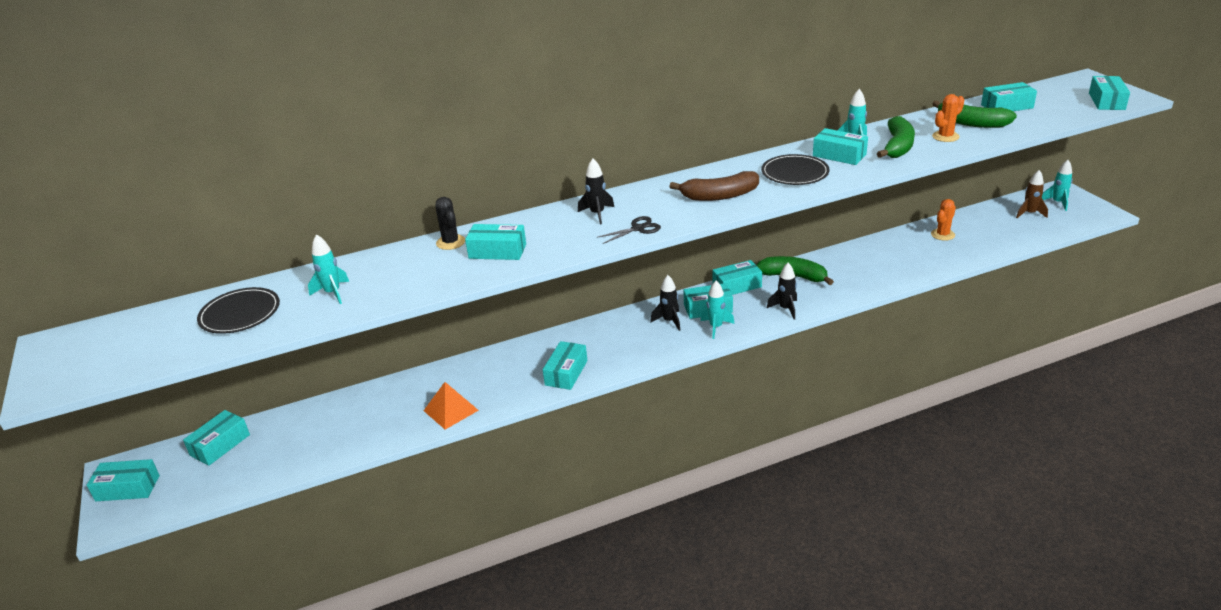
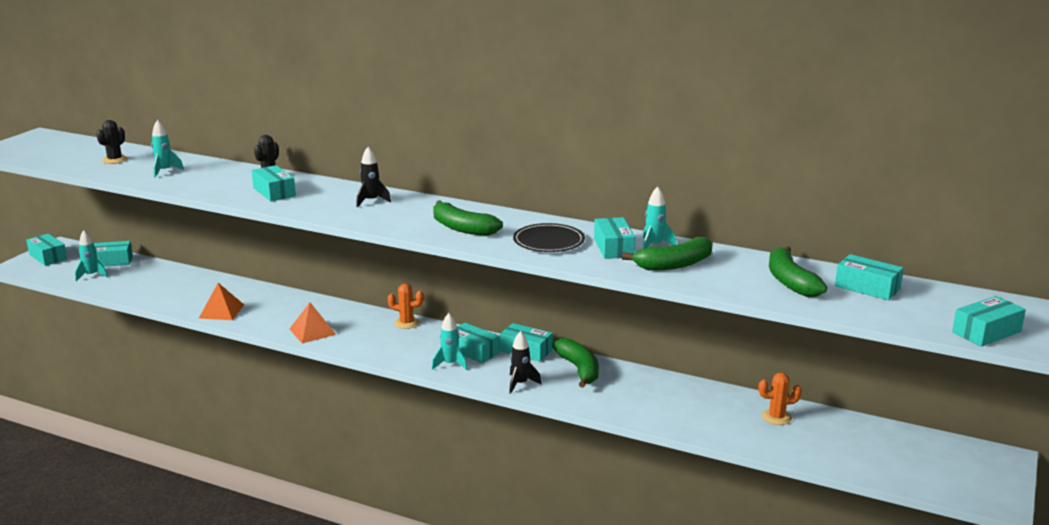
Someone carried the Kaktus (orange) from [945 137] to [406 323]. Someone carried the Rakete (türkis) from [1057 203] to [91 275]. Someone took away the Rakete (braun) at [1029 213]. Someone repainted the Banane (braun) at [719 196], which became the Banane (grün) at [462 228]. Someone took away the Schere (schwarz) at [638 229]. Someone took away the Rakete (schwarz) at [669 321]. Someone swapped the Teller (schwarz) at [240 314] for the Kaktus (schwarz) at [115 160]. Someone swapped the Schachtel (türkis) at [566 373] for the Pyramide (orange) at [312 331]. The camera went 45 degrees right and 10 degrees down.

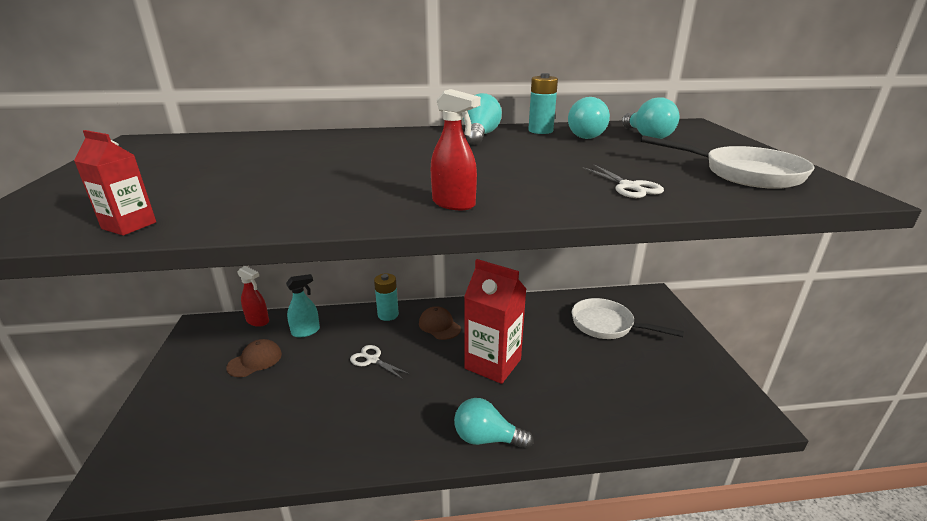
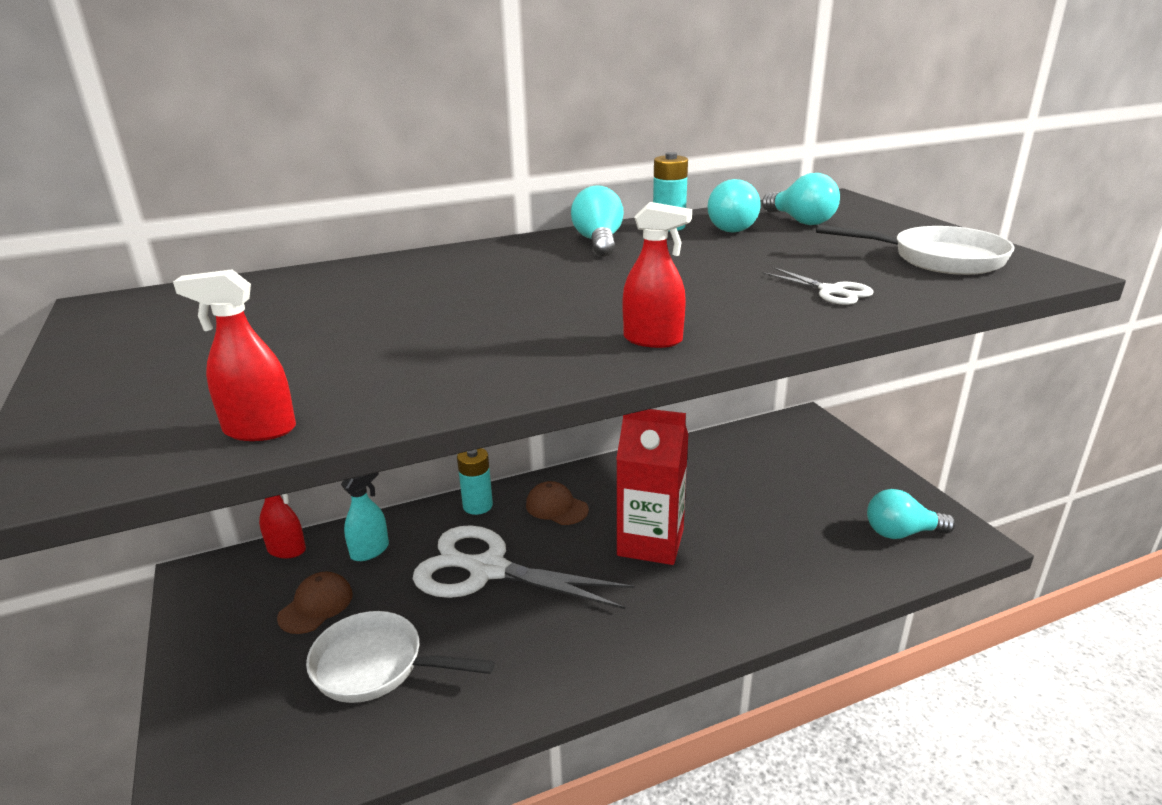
Someone swapped the Getränkekarton (rot) at [129 225] for the Sprühflasche (rot) at [259 430]. Someone carried the Pfanne (weiß) from [607 325] to [376 666]. Someone scaled the Schere (weiß) at [372 360] by 2.31. Someone carried the Glühbirne (türkis) from [487 438] to [901 533]. The camera went 15 degrees left and 0 degrees up.

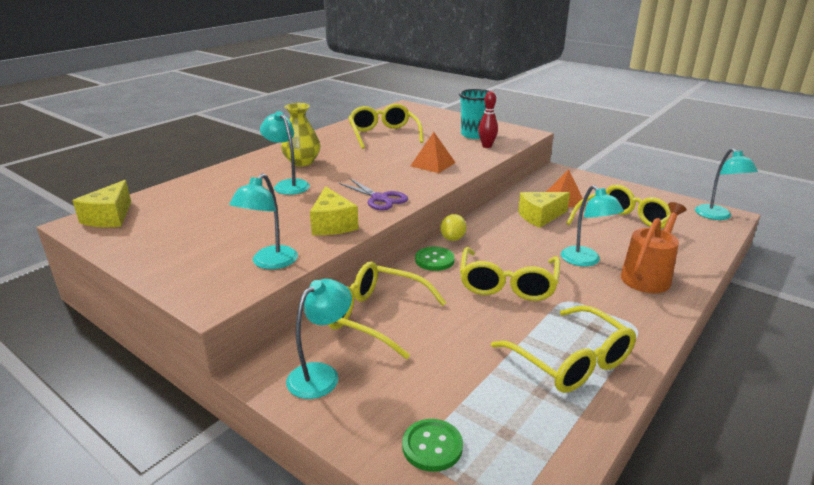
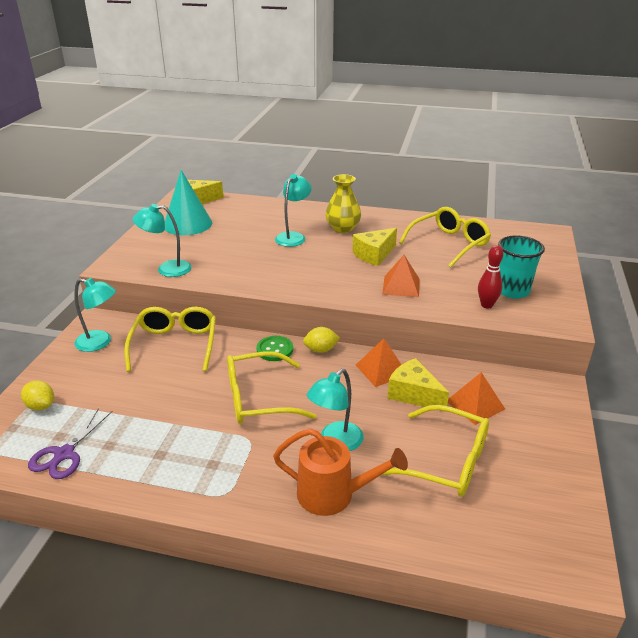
Someone took away the Lampe (türkis) at [717 216]. Someone carried the Schere (lila) from [379 198] to [64 454]. Someone carried the Käse (gelb) from [332 224] to [374 255]. Someone took away the Brille (gelb) at [570 361]. Someone swapped the Knopf (grün) at [432 446] for the Zitrone (gelb) at [41 406]. Someone put down the Kegel (türkis) at [187 224]. Someone put down the Pyramide (orange) at [381 370]. The camera went 65 degrees right and 5 degrees up.

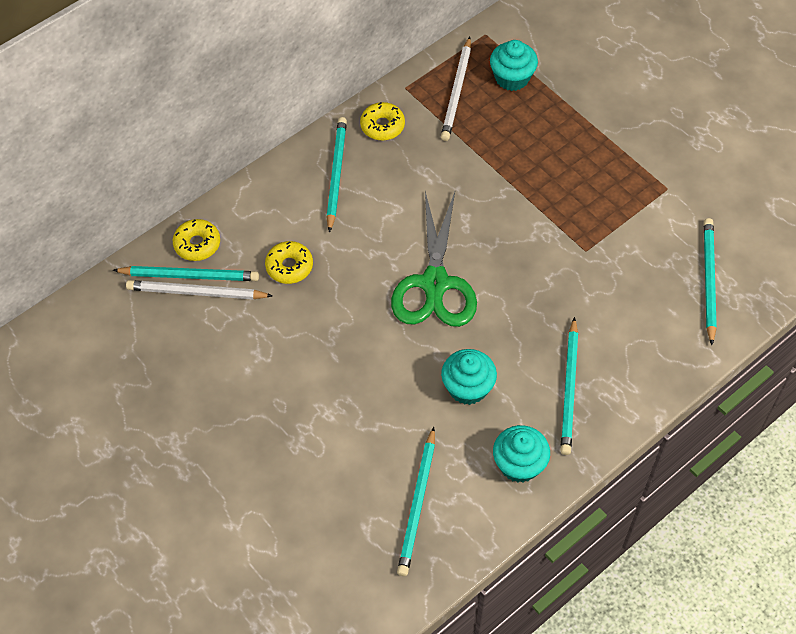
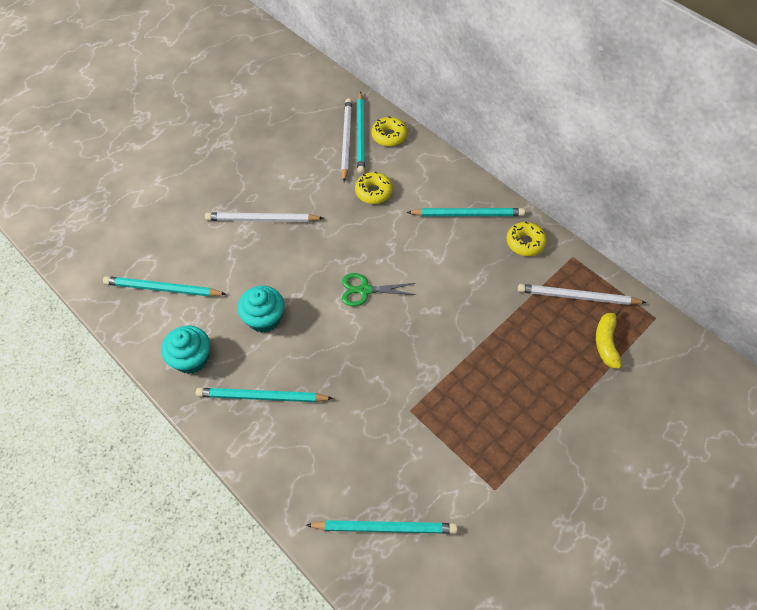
Someone swapped the Muffin (türkis) at [512 78] for the Banane (gelb) at [606 342]. Someone scaled the Schere (grün) at [435 283] by 0.53. Someone put down the Bleistift (weiß) at [262 220]. The camera went 85 degrees right and 0 degrees up.

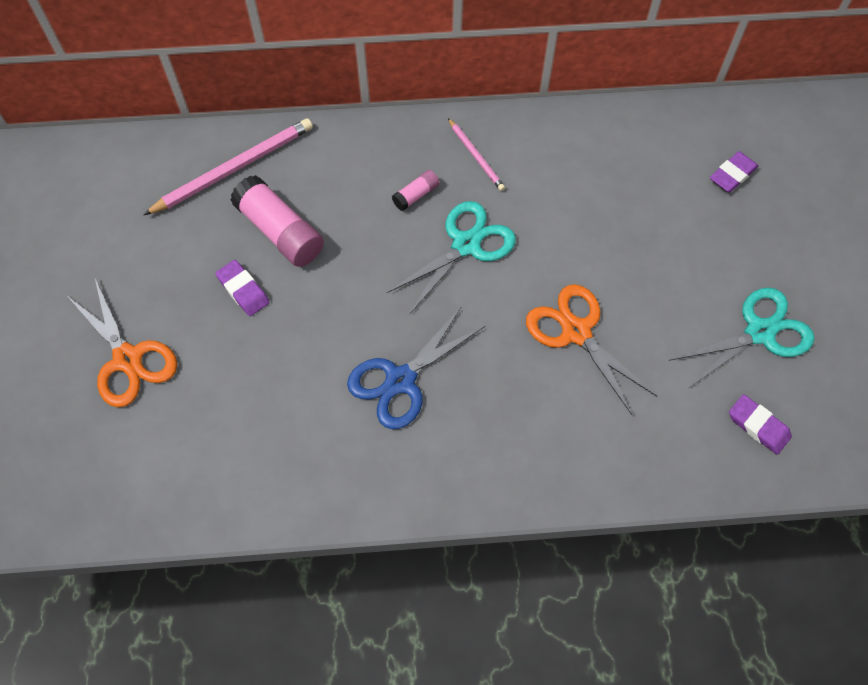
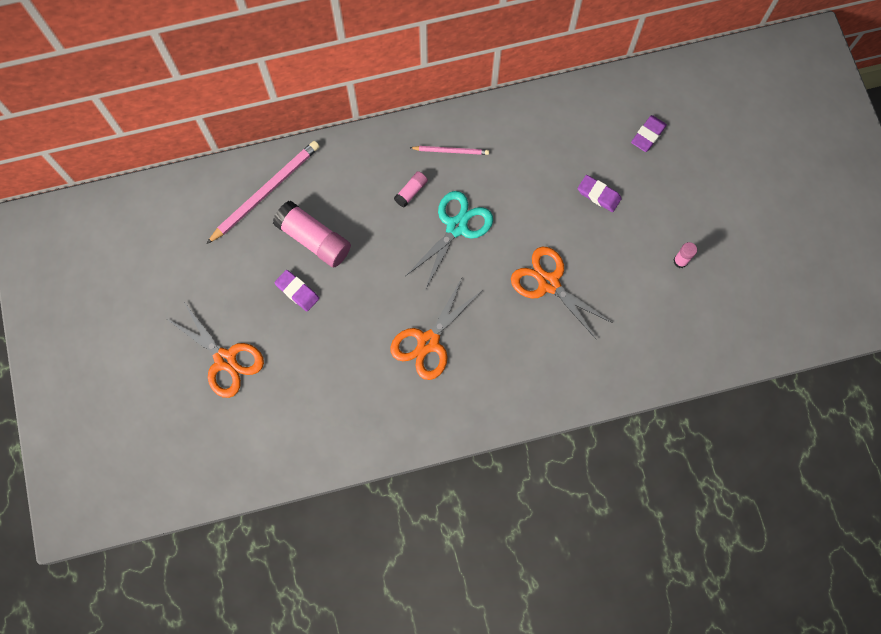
Someone rotated the Bleistift (rosa) at [476 156] by 45 degrees counterclockwise. Someone swapped the Schere (türkis) at [759 332] for the Klebestift (rosa) at [680 261]. Someone repainted the Schere (blau) at [401 380], which became the Schere (orange) at [428 342]. Someone carried the Radiergummi (lila) from [758 426] to [598 195]. The camera went 10 degrees left and 10 degrees up.

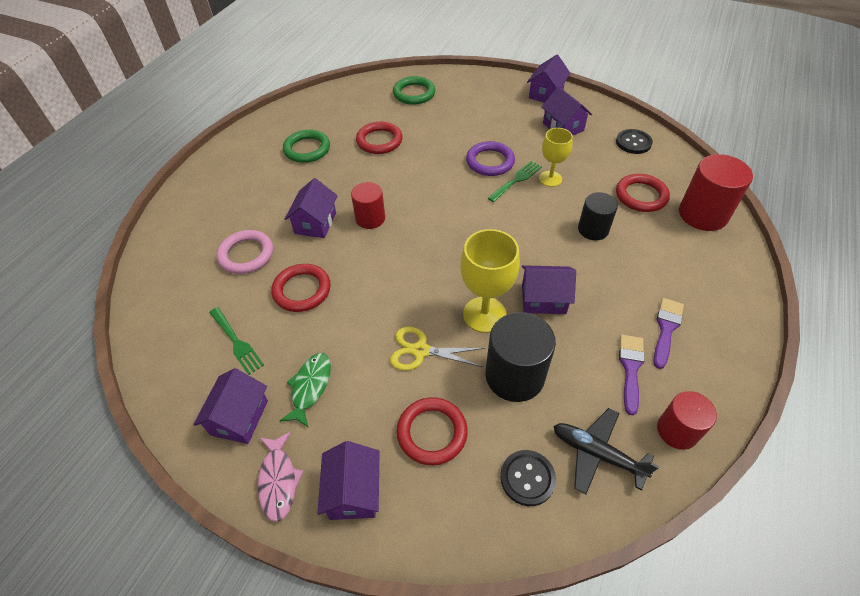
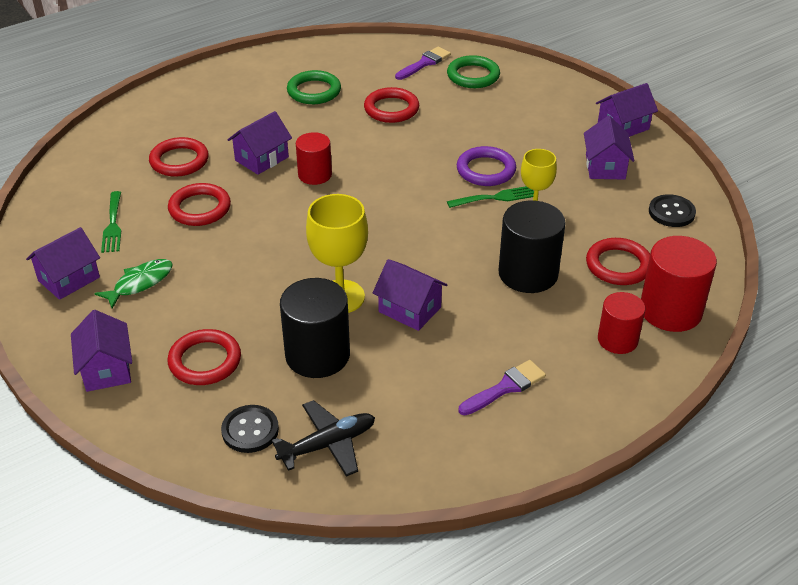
Someone scaled the Vollzylinder (schwarz) at [593 229] by 1.58. Someone repainted the Ring (rosa) at [246 254], which became the Ring (rot) at [179 161]. Someone took away the Schere (gelb) at [420 350]. Someone carried the Pinsel (lila) from [630 368] to [424 63]. Someone carried the Vollzylinder (rot) from [677 430] to [617 340]. Someone rotated the Flugzeug (schwarz) at [596 454] by 90 degrees clockwise. Someone took away the Fisch (rosa) at [278 480]. Someone rotated the Haus (lila) at [353 491] by 45 degrees counterclockwise. The camera went 30 degrees right and 10 degrees down.

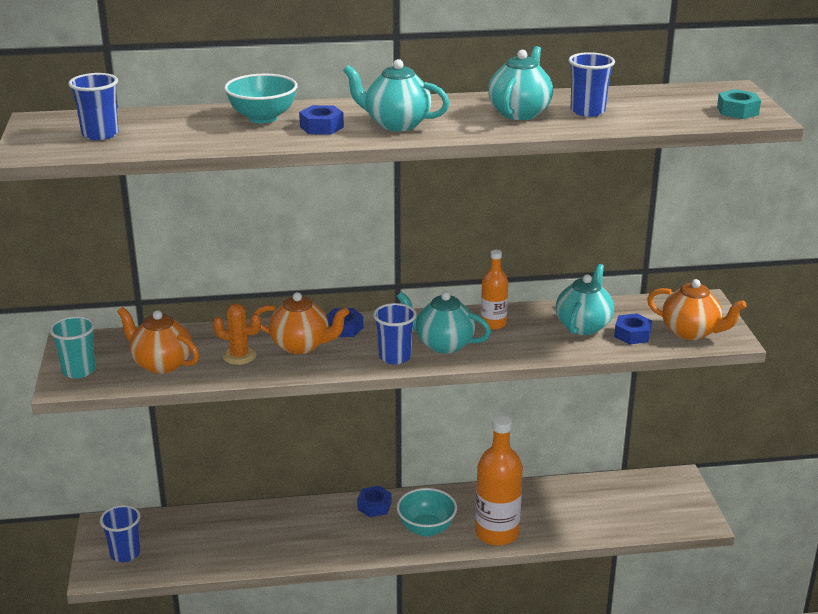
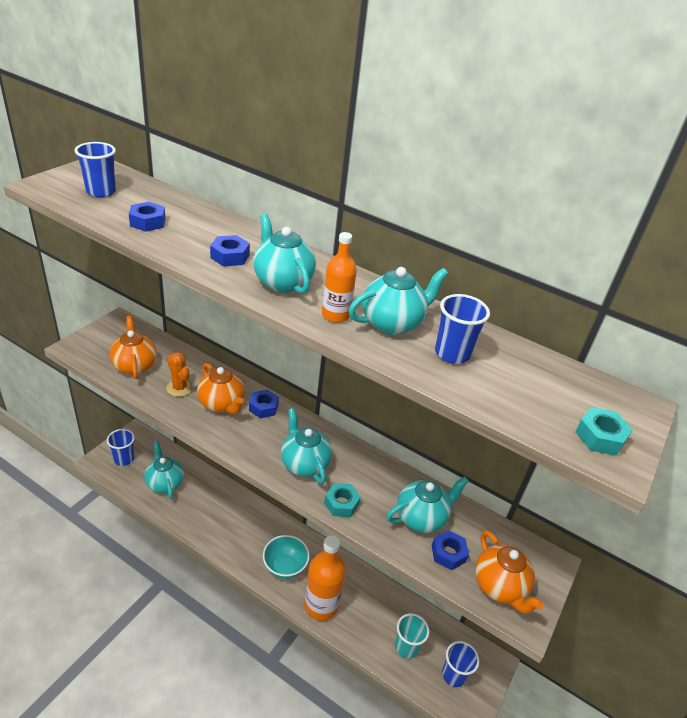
Someone took away the Schüssel (türkis) at [262 118]. Someone carried the Flasche (orange) from [493 324] to [335 315]. Someone carried the Becher (blau) from [395 357] to [454 675]. Someone carried the Becher (türkis) from [79 370] to [406 647]. Someone carried the Sechskantmutter (blau) from [374 506] to [148 222]. Someone put down the Teekanne (türkis) at [165 483]. Someone put down the Sechskantmutter (türkis) at [341 503]. The camera went 35 degrees right and 10 degrees up.

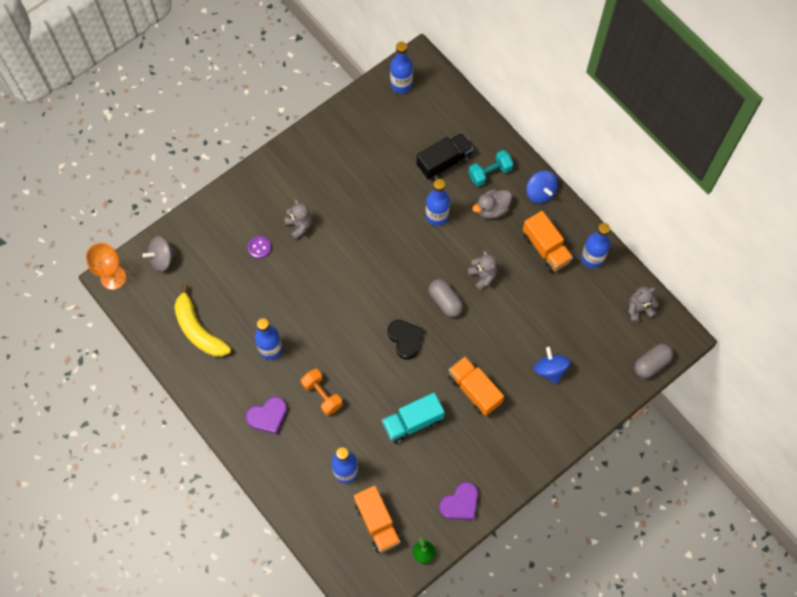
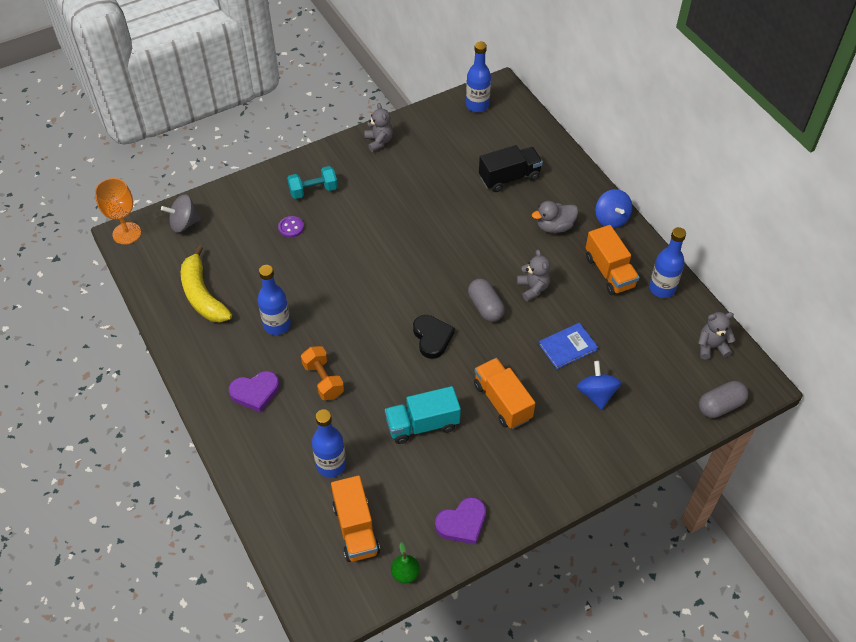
Someone carried the Hantel (türkis) from [490 173] to [313 190]. Someone took away the Flasche (blau) at [437 216]. Someone carried the Teddybär (grau) from [299 225] to [379 141]. Someone put down the Buch (blau) at [568 347]. The camera went 10 degrees right and 15 degrees down.

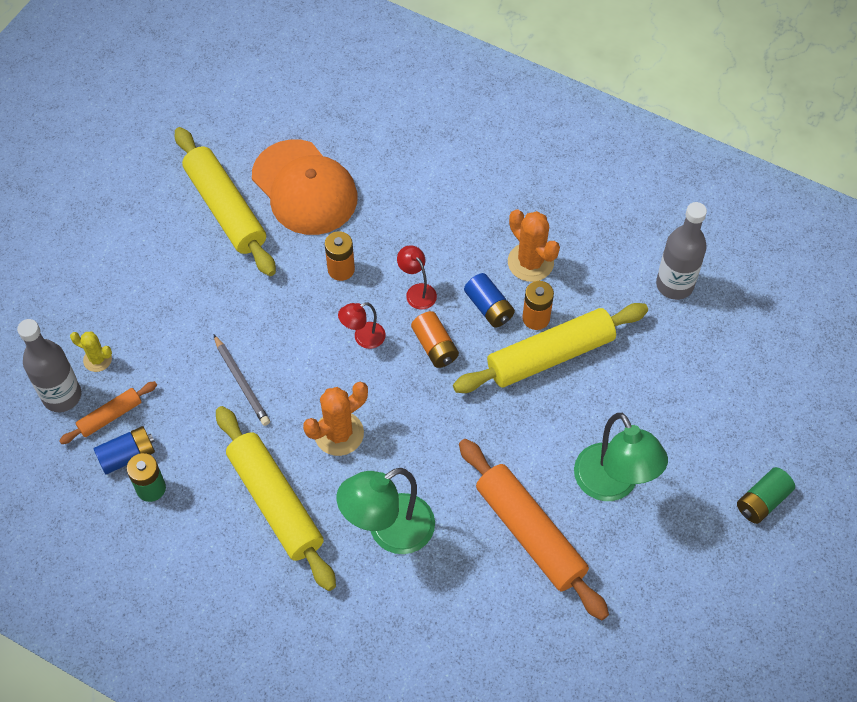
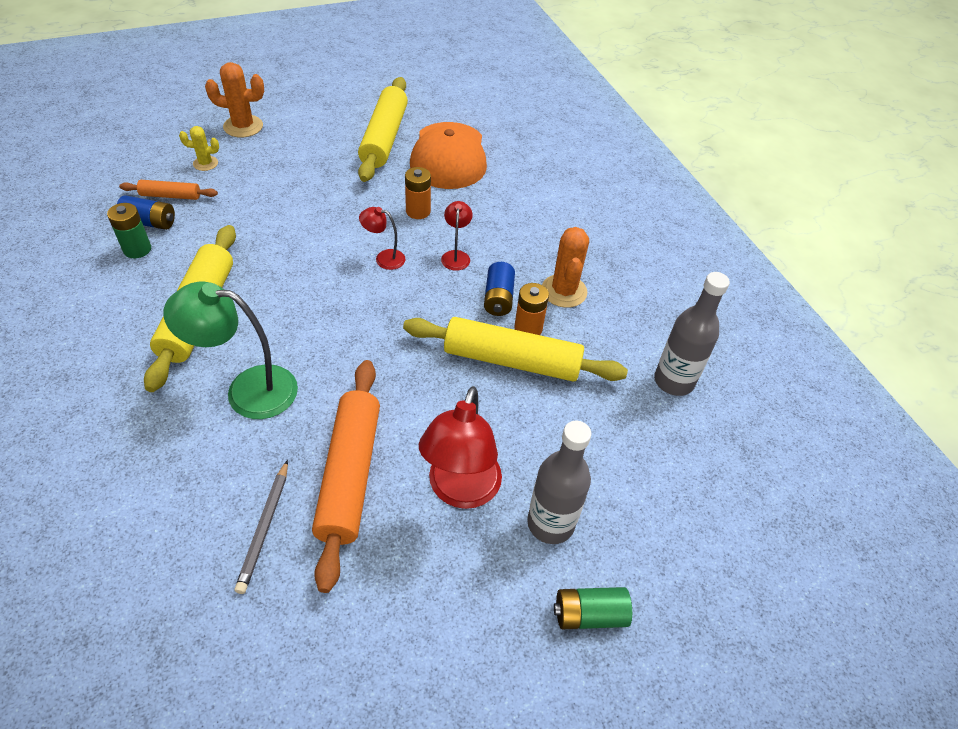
Someone took away the Batterie (orange) at [435 346]. Someone carried the Flasche (grau) from [62 396] to [550 523]. Someone rotated the Kaktus (gelb) at [97 359] by 60 degrees counterclockwise. Someone carried the Bleistift (grau) from [242 382] to [264 528]. Someone carried the Kaktus (orange) from [339 433] to [243 126]. Someone repainted the Lampe (grün) at [612 485], which became the Lampe (rot) at [460 491]. The camera went 35 degrees right and 10 degrees down.

